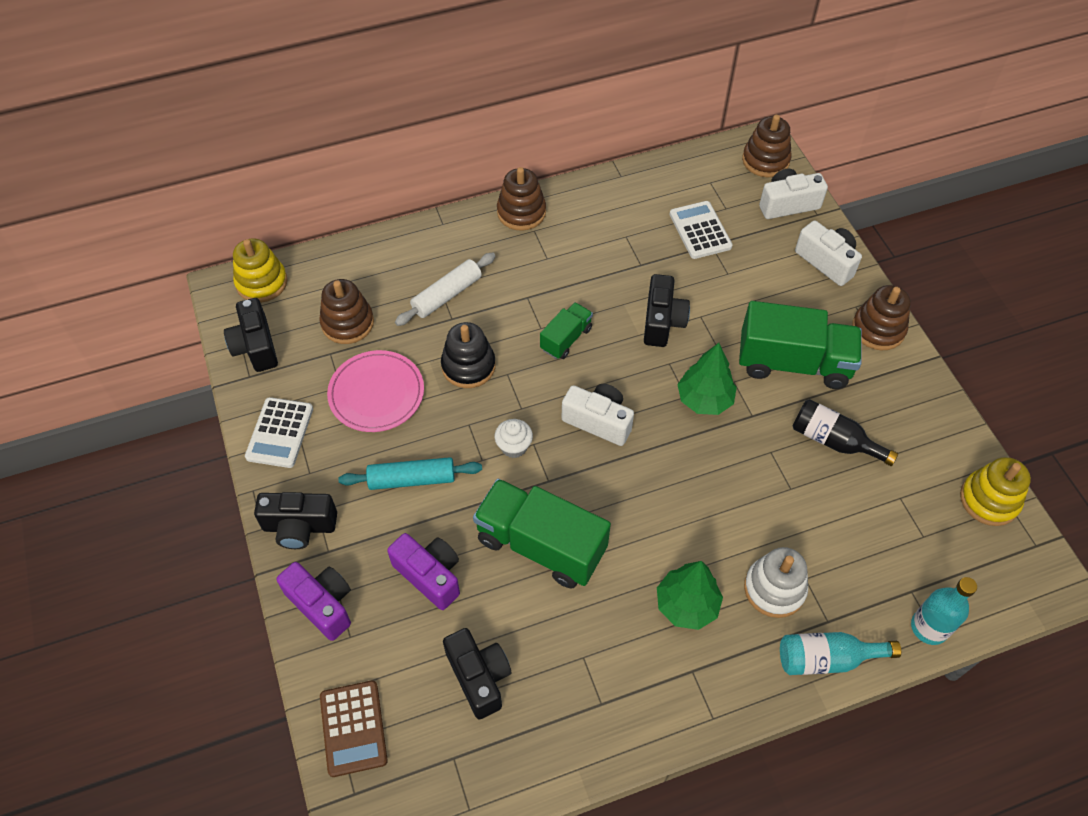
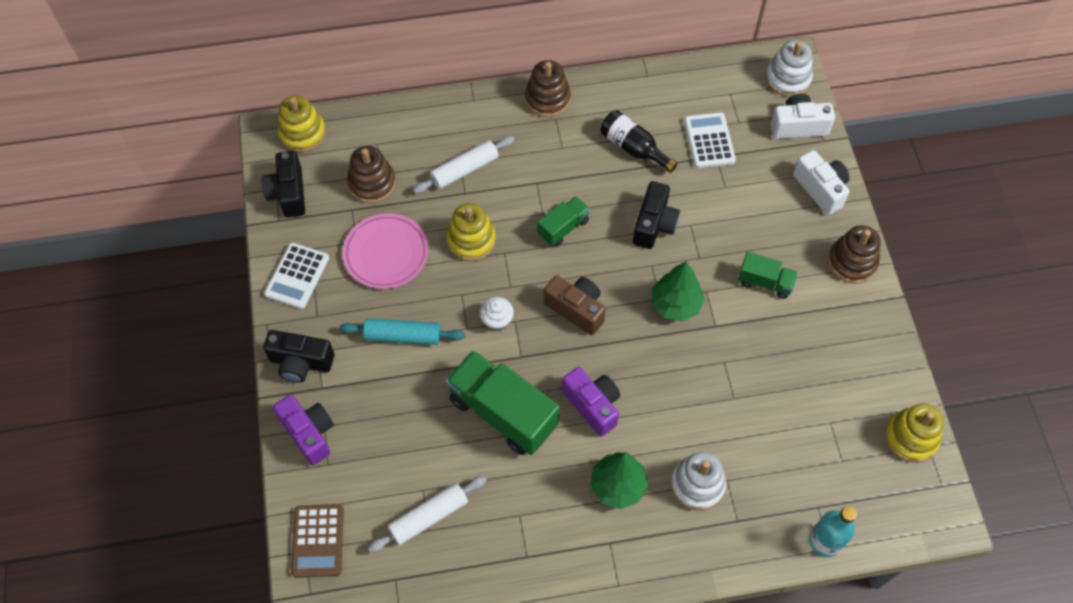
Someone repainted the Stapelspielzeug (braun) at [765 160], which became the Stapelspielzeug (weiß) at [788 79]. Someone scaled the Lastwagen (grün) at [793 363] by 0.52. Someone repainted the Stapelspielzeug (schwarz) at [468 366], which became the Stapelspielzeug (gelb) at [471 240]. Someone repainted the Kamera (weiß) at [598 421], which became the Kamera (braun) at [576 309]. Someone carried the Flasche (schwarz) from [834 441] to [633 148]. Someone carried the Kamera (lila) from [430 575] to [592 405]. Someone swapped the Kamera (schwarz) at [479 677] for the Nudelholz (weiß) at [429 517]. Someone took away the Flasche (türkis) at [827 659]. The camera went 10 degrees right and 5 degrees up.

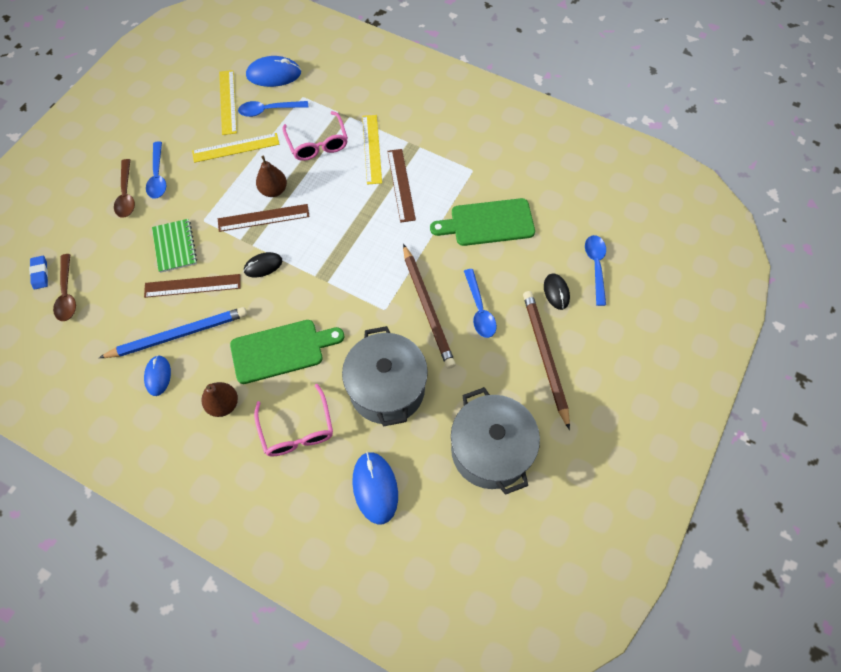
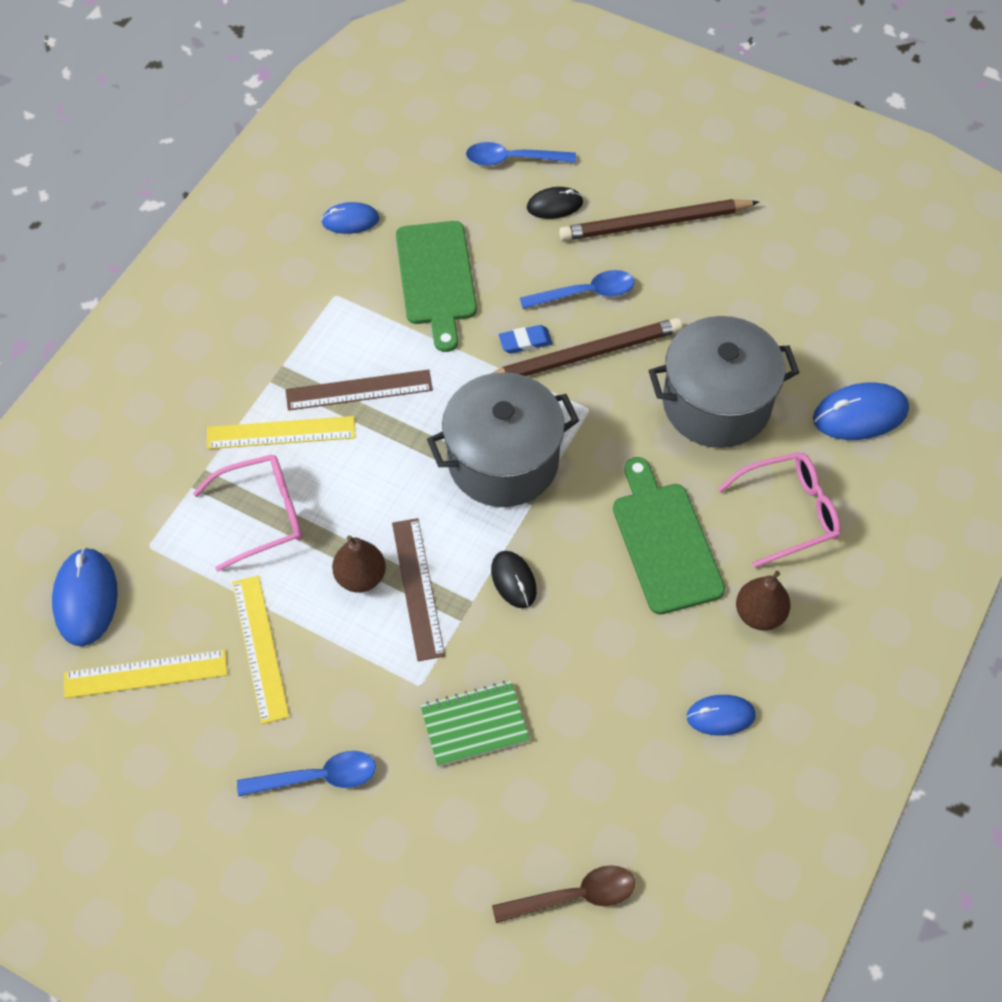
Someone took away the Löffel (blau) at [268 110]. Someone took away the Löffel (braun) at [126 194]. Someone carried the Radiergummi (blau) from [40 274] to [525 342]. Someone took away the Lineal (braun) at [192 286]. Someone took away the Bleistift (blau) at [179 334]. Someone carried the Kochtopf (grau) from [490 450] to [503 461]. Someone put down the Computermaus (blau) at [350 220]. The camera went 90 degrees left and 5 degrees down.

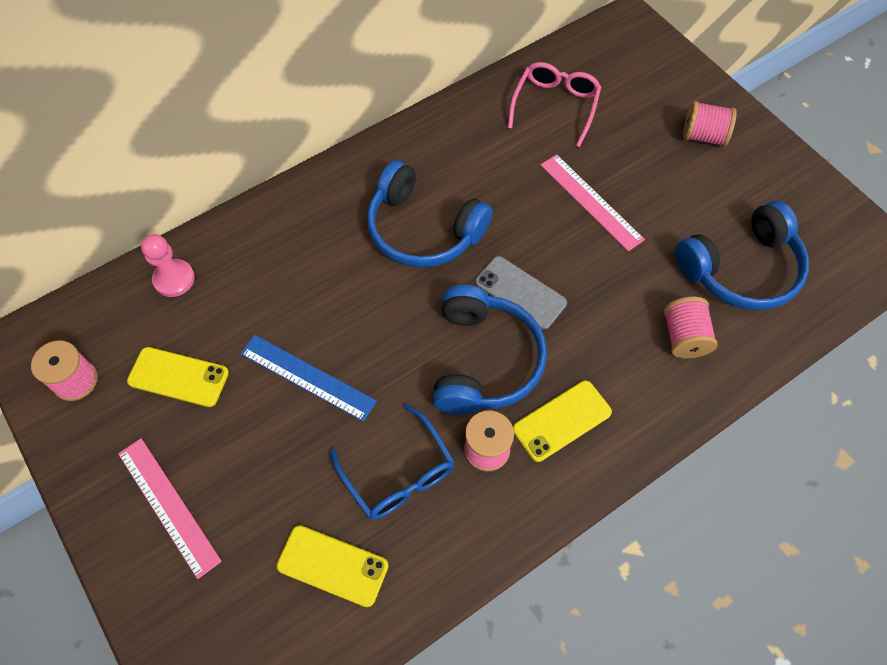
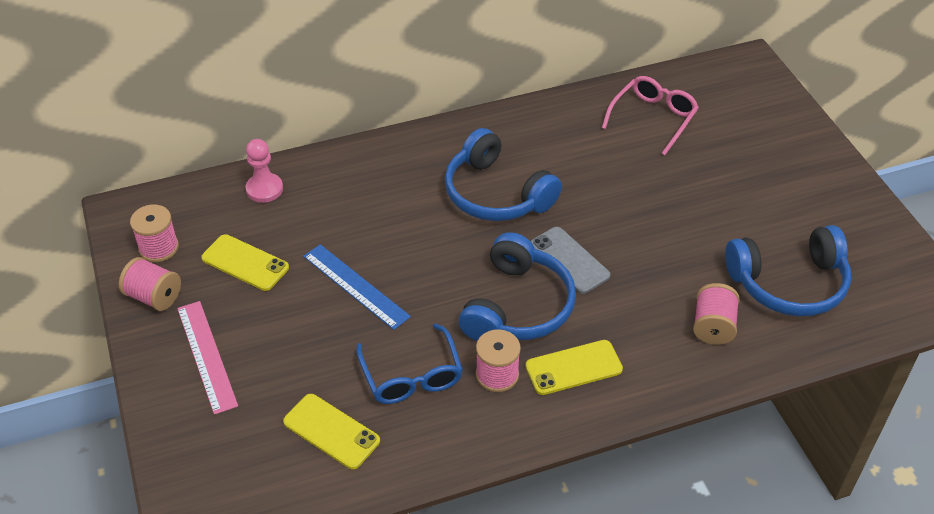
Someone carried the Garnrolle (rosa) from [703 136] to [154 297]. Someone took away the Lineal (rosa) at [590 201]. The camera went 15 degrees right and 15 degrees down.

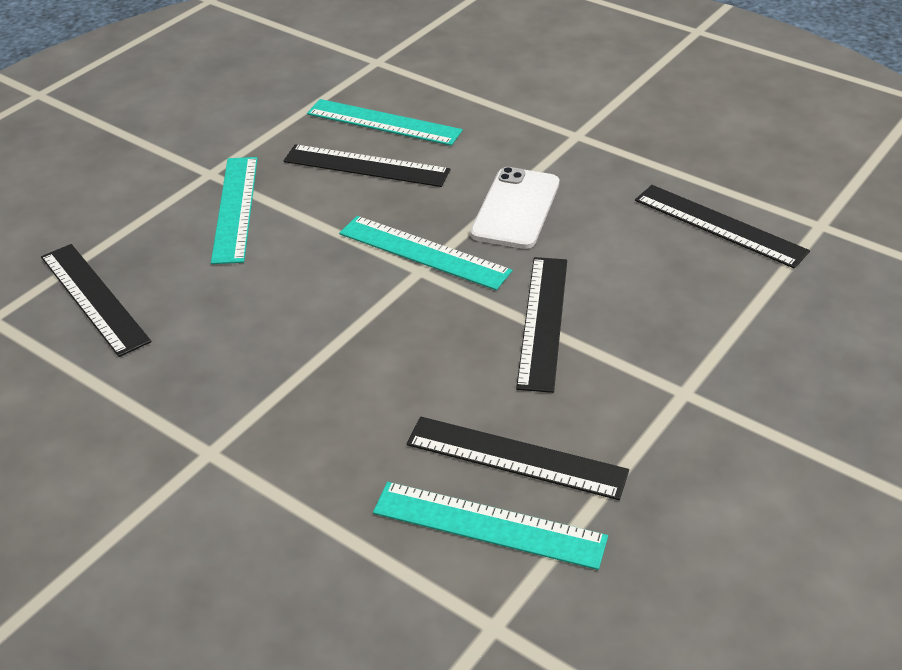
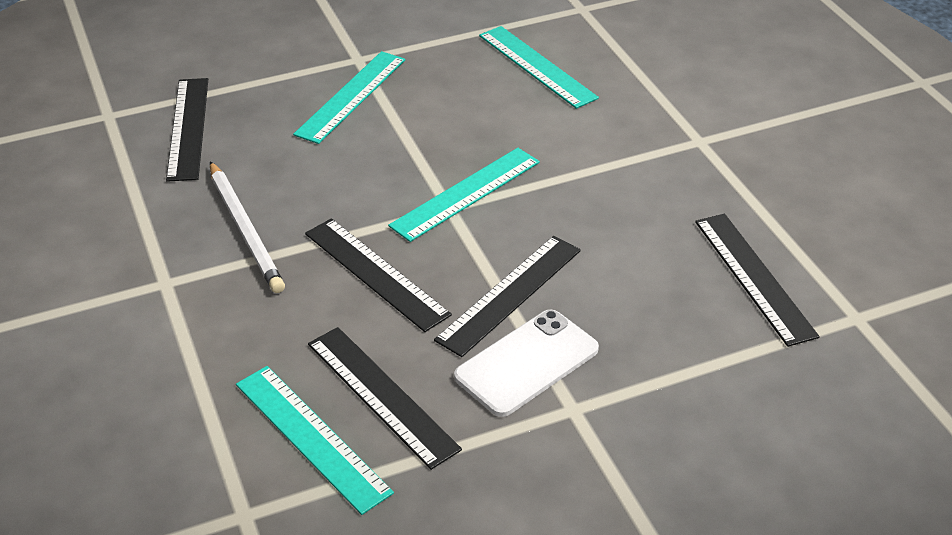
Someone carried the Lineal (schwarz) from [366 166] to [375 273]. Someone carried the Handy (weiß) from [516 208] to [527 363]. Someone rotated the Lineal (türkis) at [423 252] by 75 degrees clockwise. Someone put down the Bleistift (weiß) at [245 229]. The camera went 30 degrees right and 0 degrees up.

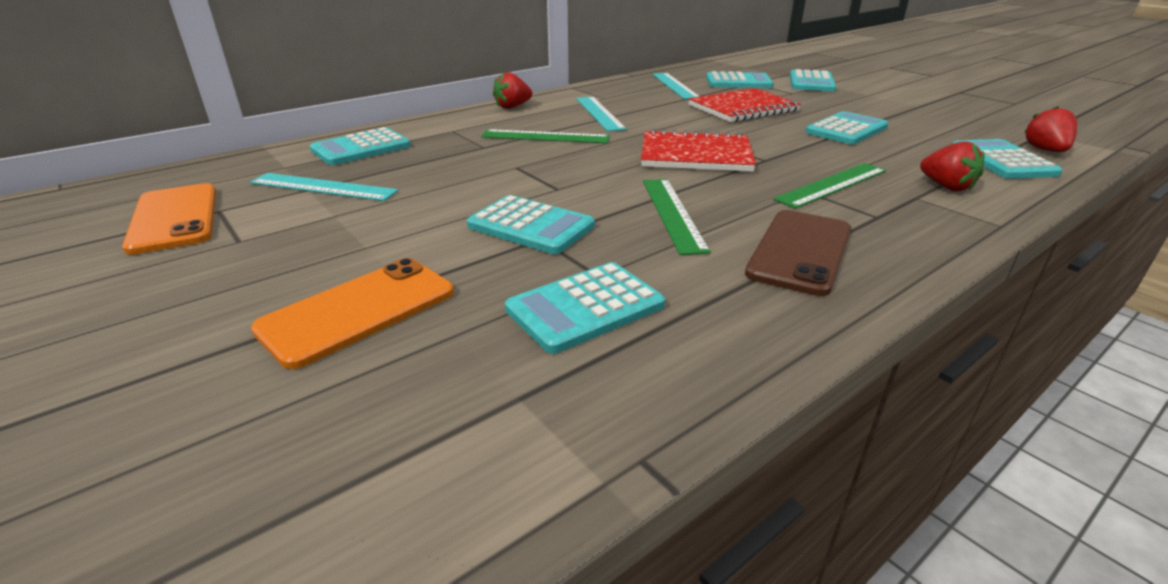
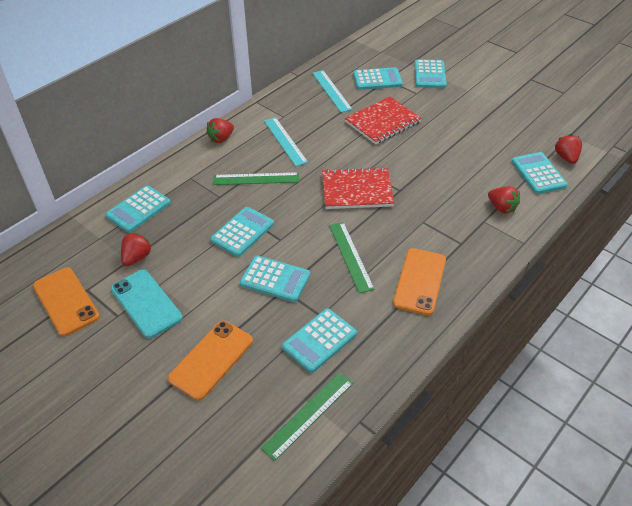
Someone carried the Taschenrechner (türkis) from [846 130] to [242 232]. Someone carried the Lineal (grün) from [832 185] to [308 414]. Someone swapped the Lineal (türkis) at [323 187] for the Erdbeere (rot) at [137 257]. Someone repainted the Handy (braun) at [800 251], which became the Handy (orange) at [419 281]. Someone put down the Handy (türkis) at [146 303]. The camera went 10 degrees left and 15 degrees up.

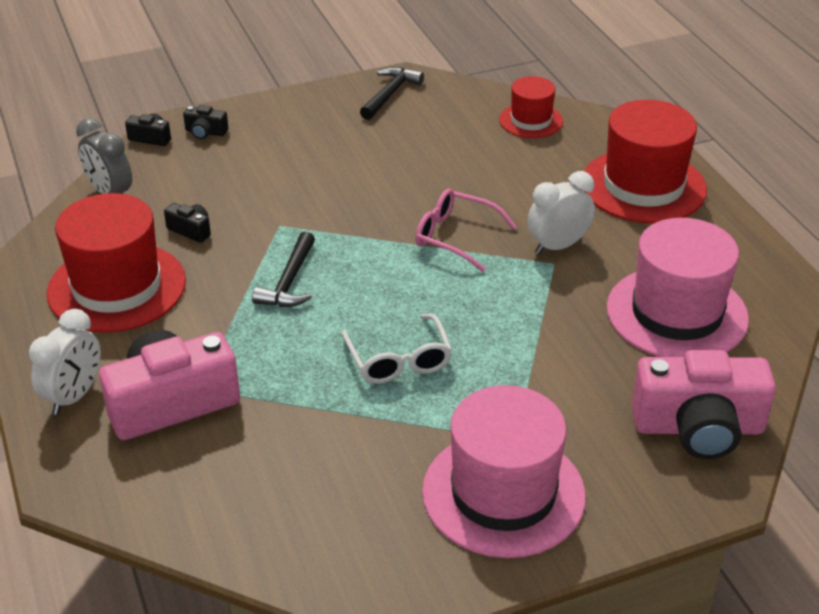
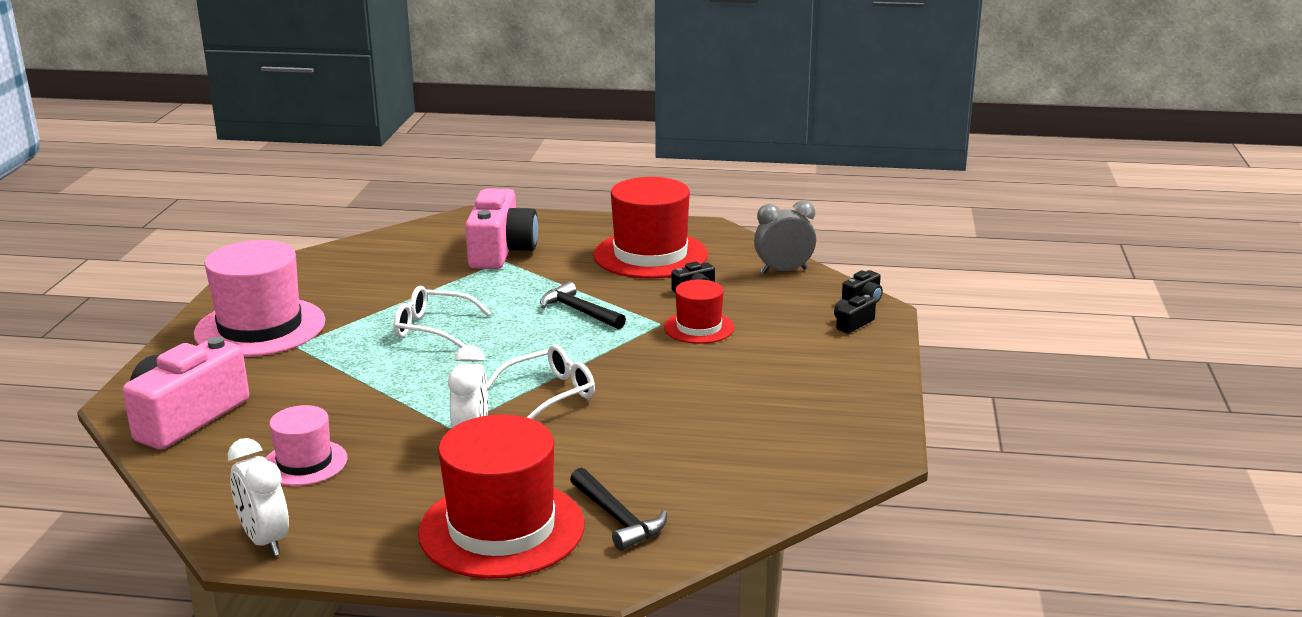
Someone carried the Hammer (schwarz) from [390 94] to [618 518]. Someone carried the Hut (rot) from [531 120] to [699 327]. Someone repainted the Brille (rosa) at [455 237], which became the Brille (weiß) at [550 393]. Someone scaled the Hut (rosa) at [676 313] by 0.55. Someone carried the Wecker (weiß) from [74 396] to [265 540]. The camera went 120 degrees right and 15 degrees down.

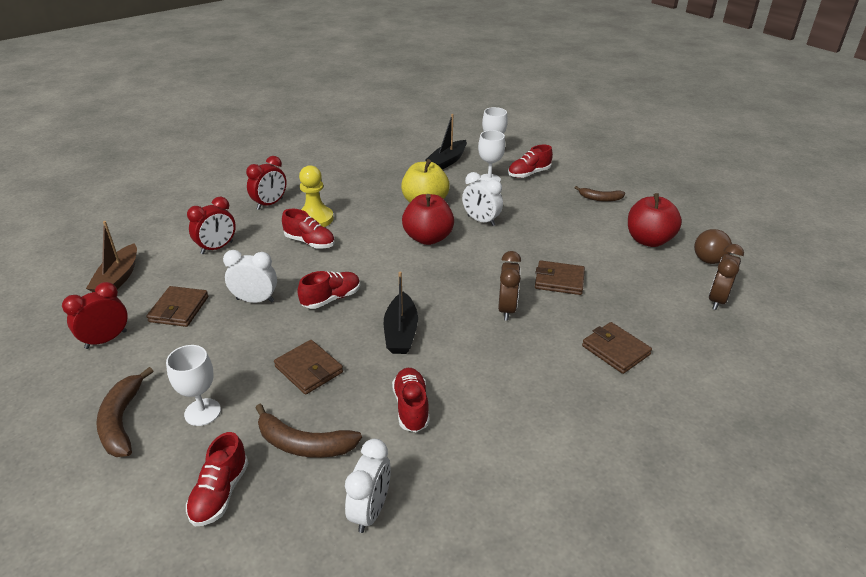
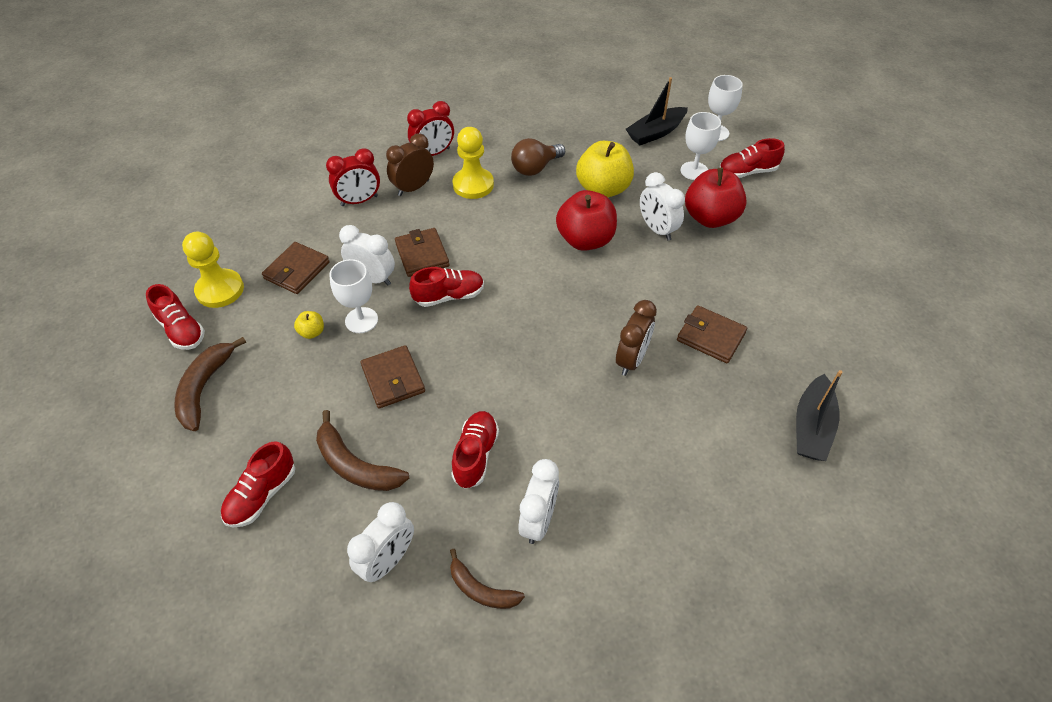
Someone carried the Banane (braun) from [600 198] to [481 589]. Someone carried the Apfel (rot) from [648 240] to [710 218]. Someone carried the Schuh (rot) from [310 242] to [181 330]. Someone took away the Boot (braun) at [118 278]. Someone carried the Glühbirne (braun) from [710 256] to [535 168]. Someone carried the Wecker (braun) from [717 300] to [413 188]. Someone carried the Boot (schwarz) from [401 332] to [811 427]. Someone swapped the Wecker (rot) at [106 340] for the Bauer (gelb) at [220 290]. Someone carried the Geldbörse (braun) from [615 350] to [422 255]. Someone carried the Kelch (weiß) from [202 412] to [361 320]. Someone put down the Apfel (gelb) at [312 332]. Someone put down the Wecker (weiß) at [538 520]. The camera went 20 degrees right and 15 degrees up.

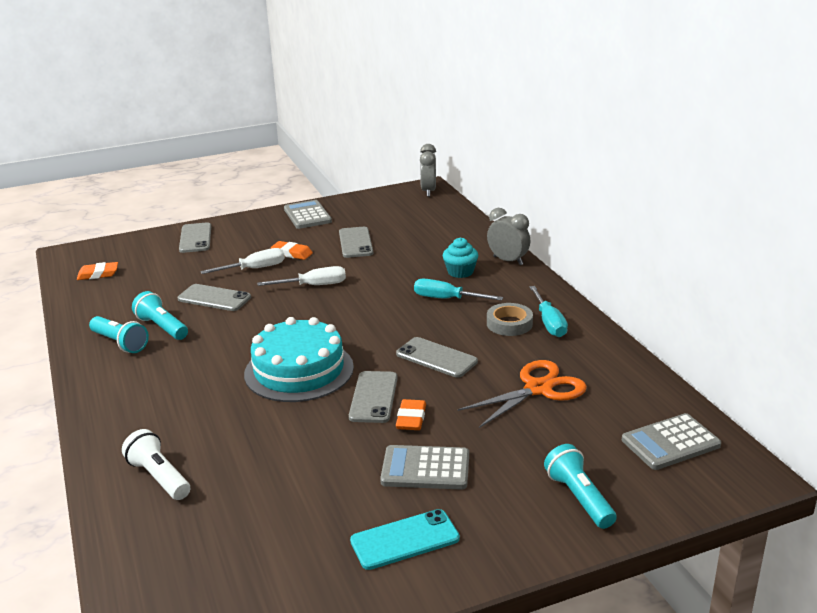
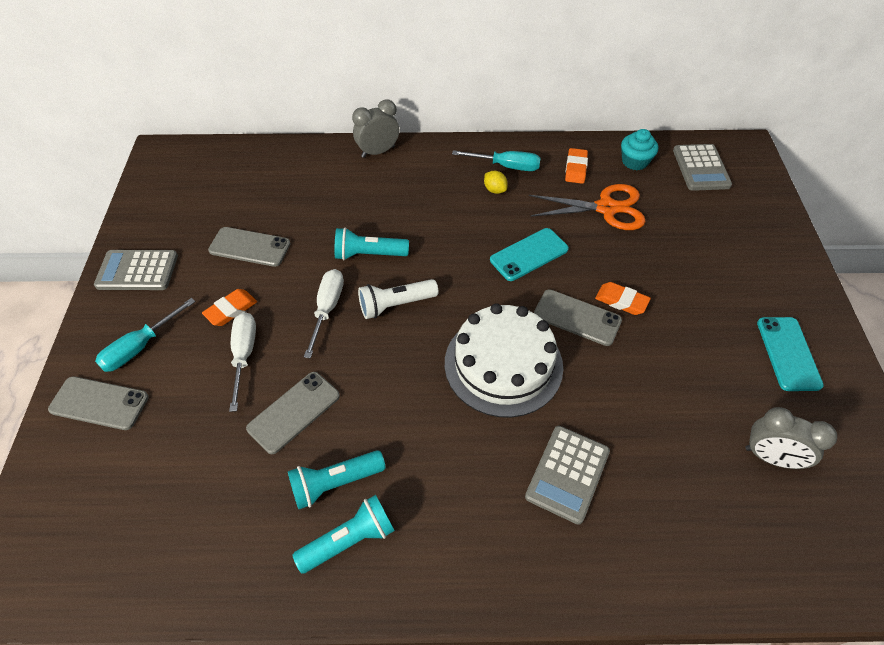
Someone carried the Wecker (grau) from [428 191] to [770 457]. Someone carried the Muffin (türkis) from [460 272] to [635 162]. Someone carried the Radiergummi (orange) from [98 274] to [575 168]. Someone carried the Schraubenzieher (türkis) from [446 299] to [140 347]. Someone swapped the Klebeband (grau) at [509 324] for the Zitrone (gelb) at [495 190]. Someone repainted the Kuchen (türkis) at [299 370], which became the Kuchen (weiß) at [503 364]. Someone repainted the Handy (grau) at [436 358], which became the Handy (türkis) at [529 255]. Someone rotated the Schere (orange) at [538 389] by 105 degrees clockwise. Someone carried the Taschenlampe (weiß) from [159 477] to [396 305]. Someone carried the Taschenlampe (türkis) from [579 498] to [369 254]. Someone carried the Taschenrechner (grau) from [425 468] to [567 474]. The camera went 70 degrees left and 25 degrees up.

